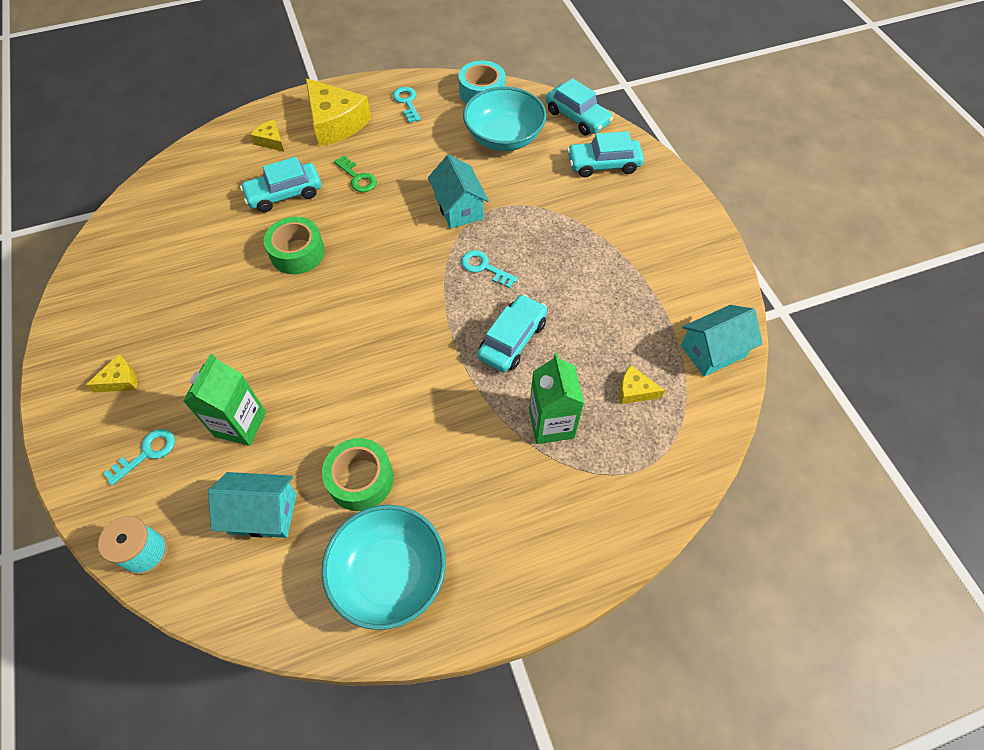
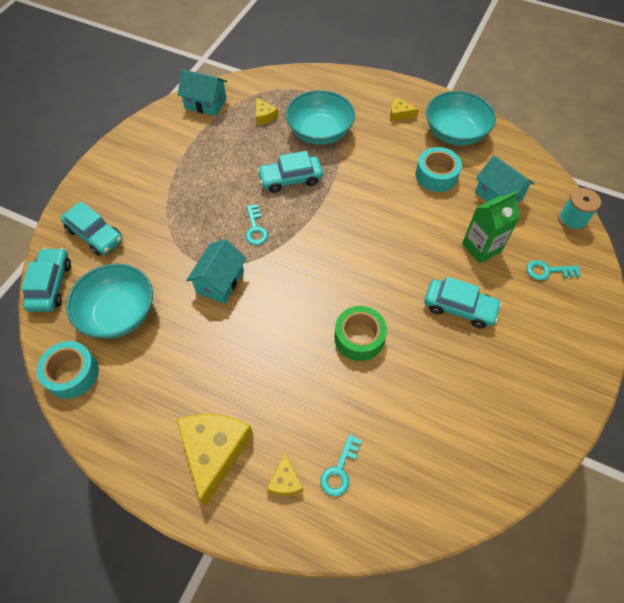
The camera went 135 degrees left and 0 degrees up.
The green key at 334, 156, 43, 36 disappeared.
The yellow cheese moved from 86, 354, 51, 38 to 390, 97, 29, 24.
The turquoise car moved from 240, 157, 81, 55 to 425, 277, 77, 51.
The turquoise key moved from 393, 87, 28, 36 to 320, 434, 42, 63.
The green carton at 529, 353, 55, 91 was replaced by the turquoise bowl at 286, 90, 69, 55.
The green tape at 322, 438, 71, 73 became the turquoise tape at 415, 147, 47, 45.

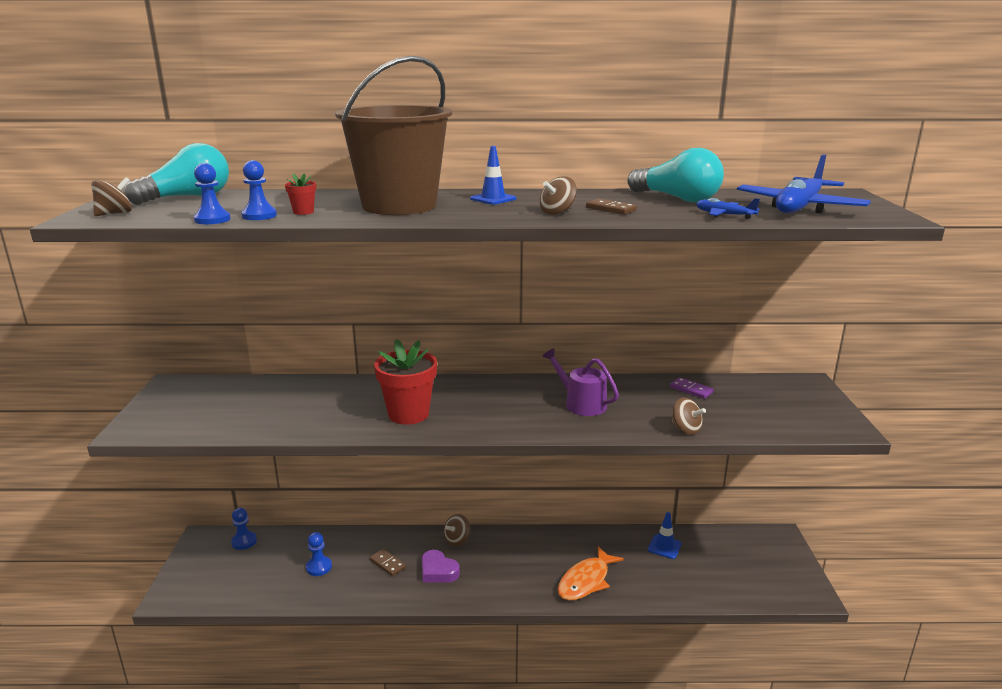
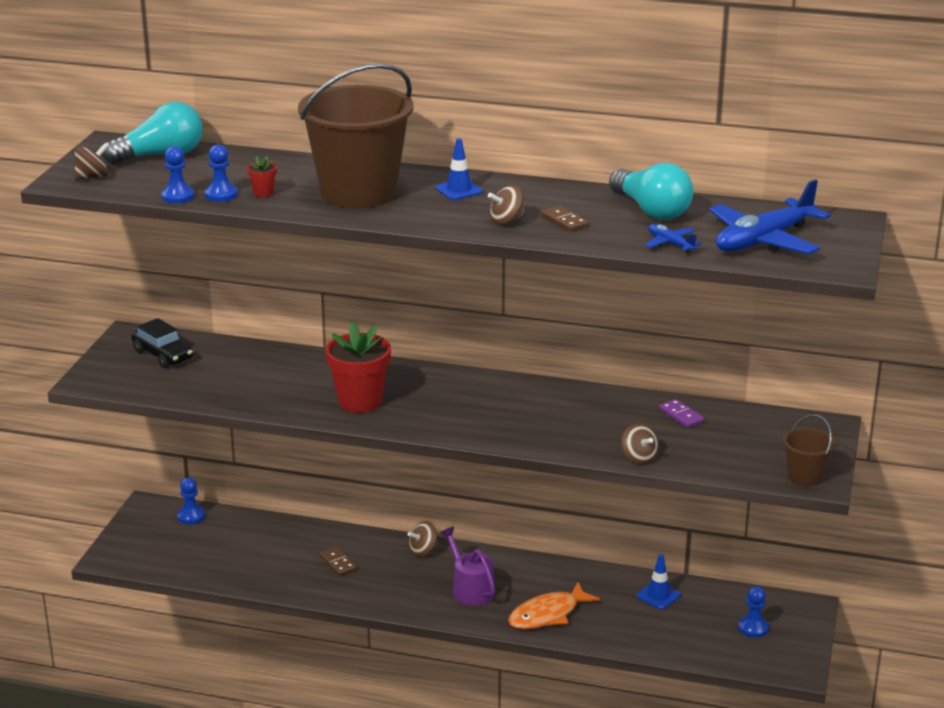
The camera went 15 degrees right and 5 degrees up.
The purple heart at 422, 550, 38, 33 disappeared.
The black car at 131, 318, 62, 50 appeared.
The brown bucket at 783, 414, 53, 73 appeared.
The blue pawn moved from 306, 532, 26, 44 to 738, 586, 31, 52.
The purple watering can moved from 542, 348, 77, 68 to 440, 527, 55, 79.

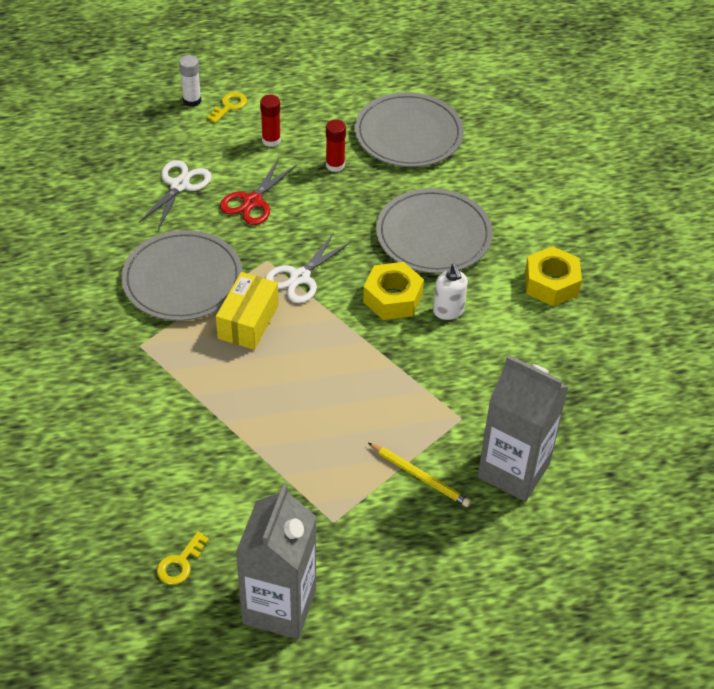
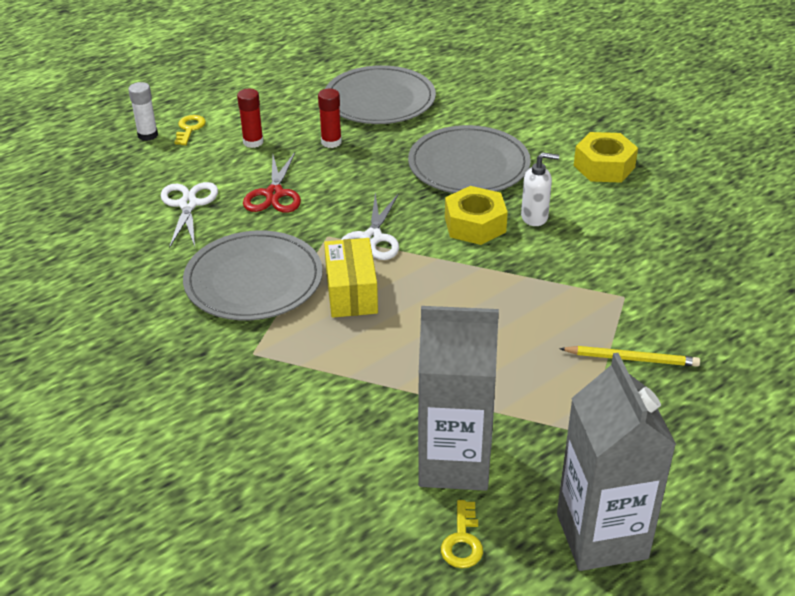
The camera went 25 degrees left and 10 degrees down.
The grey carton moved from 478, 355, 90, 147 to 418, 306, 81, 185.
The white soap dispenser at 433, 264, 35, 56 turned 45 degrees counterclockwise.

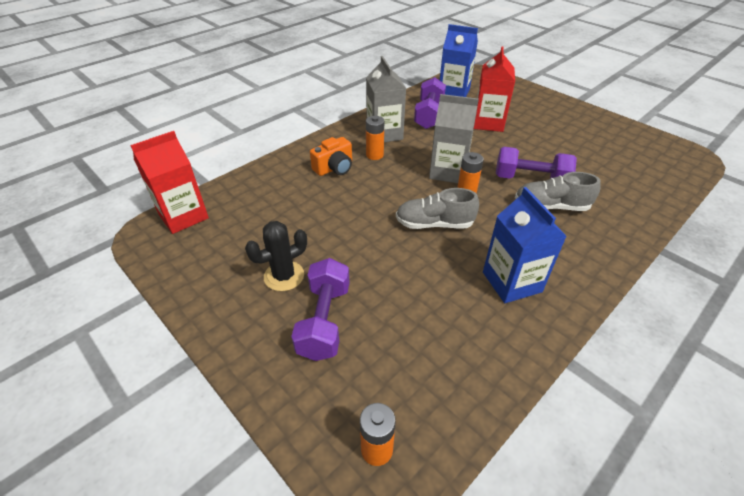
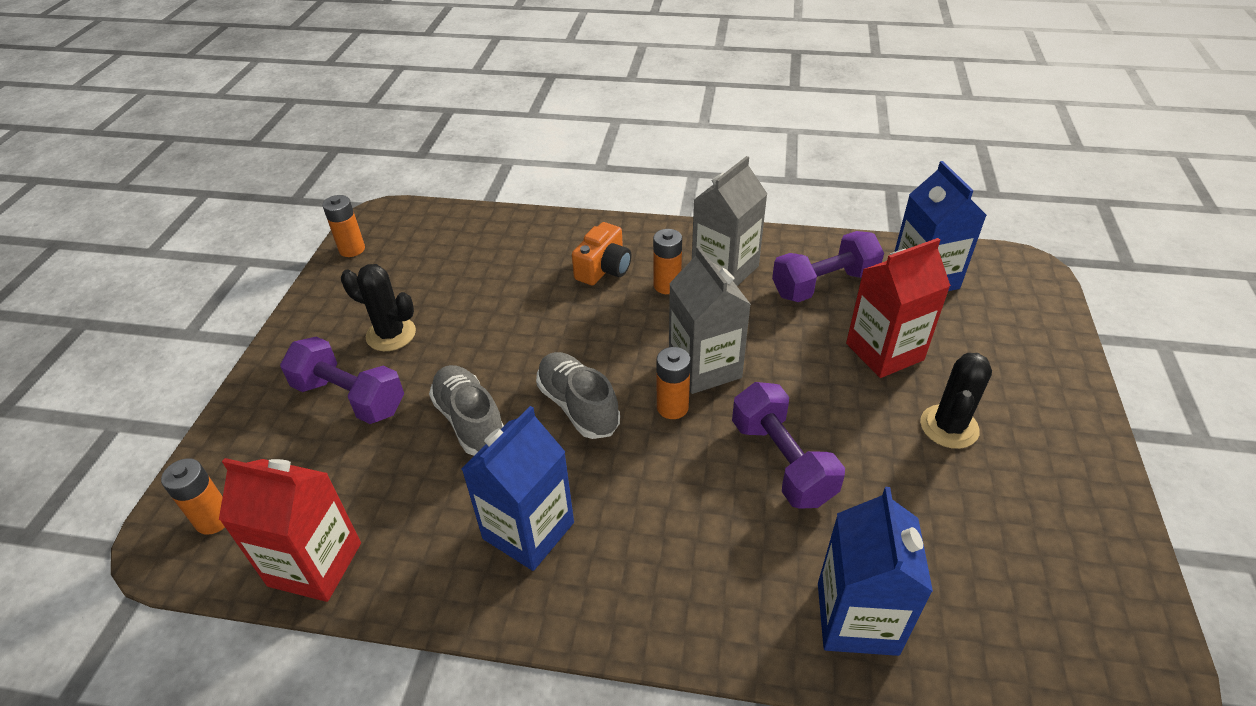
The camera went 55 degrees right and 0 degrees up.
The orange battery at 322, 195, 43, 62 appeared.
The blue carton at 818, 487, 115, 169 appeared.
The black cactus at 920, 353, 72, 96 appeared.
The red carton moved from 130, 131, 79, 103 to 219, 458, 142, 144.
The grey shoe moved from 515, 172, 86, 39 to 429, 365, 75, 91.
The purple dumbbell at 291, 258, 59, 103 turned 60 degrees clockwise.
The orange camera at 310, 137, 42, 39 turned 75 degrees counterclockwise.

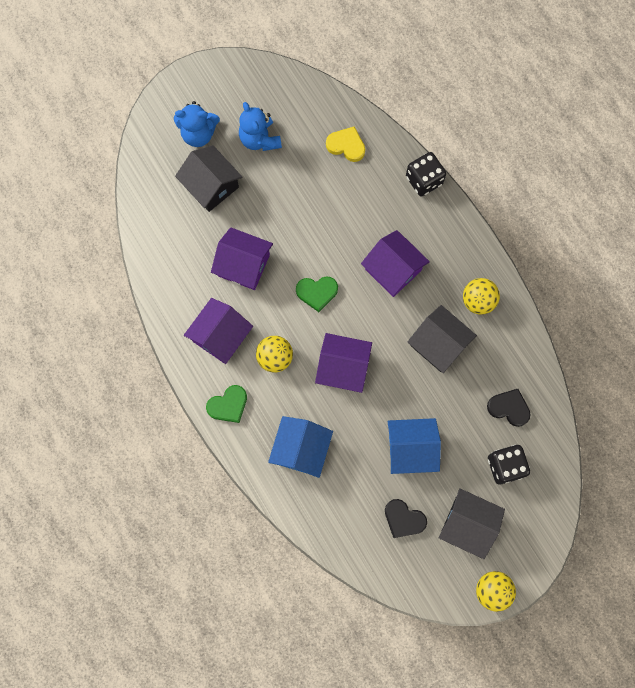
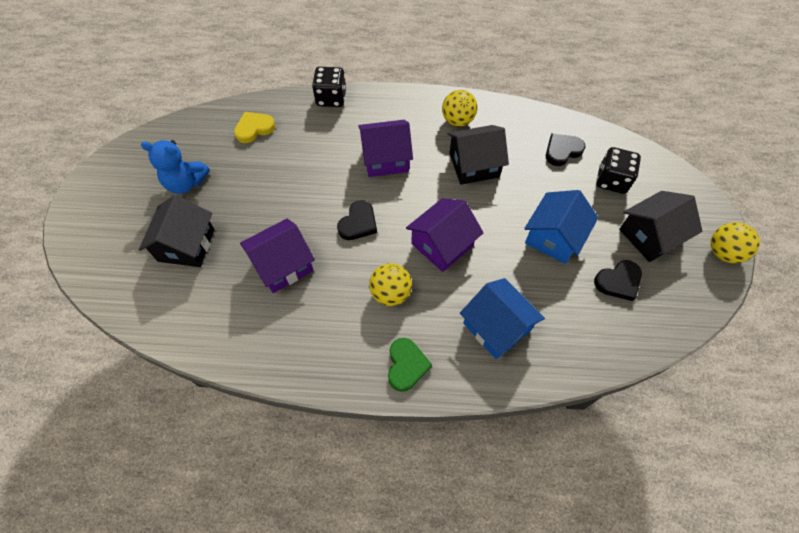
The camera went 55 degrees left and 15 degrees down.
The blue teddy bear at 174, 101, 46, 46 disappeared.
The purple house at 184, 298, 69, 66 disappeared.
The green heart at 296, 276, 42, 36 became the black heart at 337, 200, 40, 40.
The black house at 175, 145, 67, 67 turned 75 degrees counterclockwise.

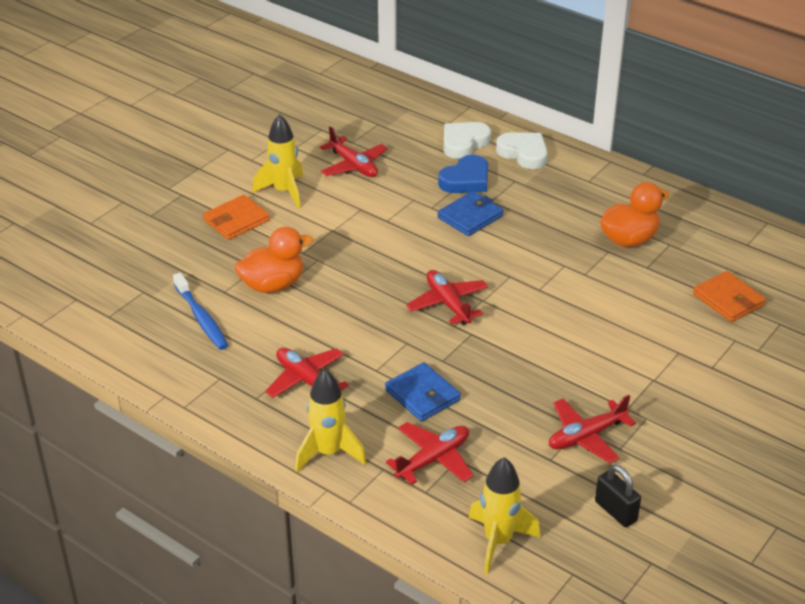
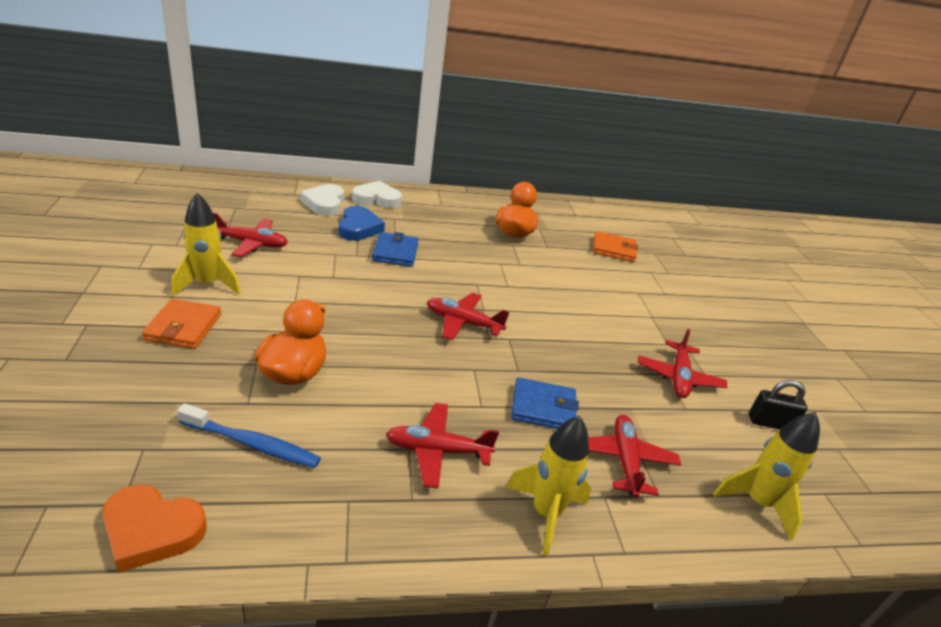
The camera went 50 degrees left and 5 degrees down.
The orange heart at 102, 484, 104, 89 appeared.

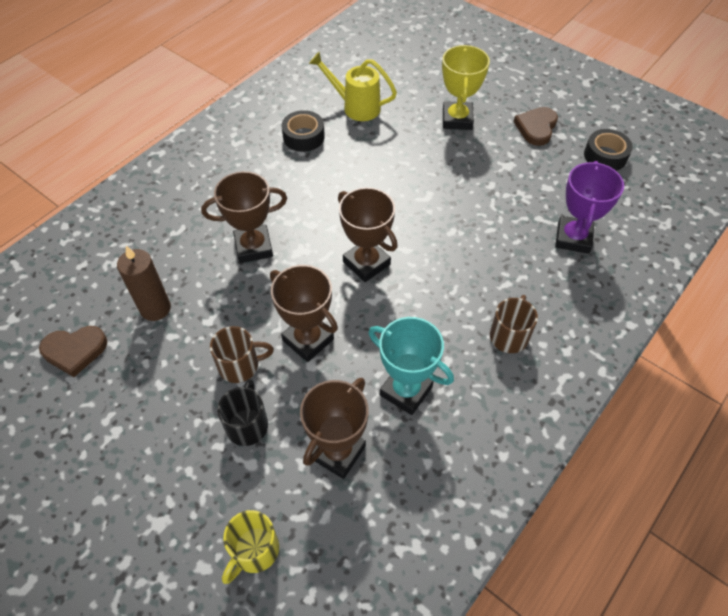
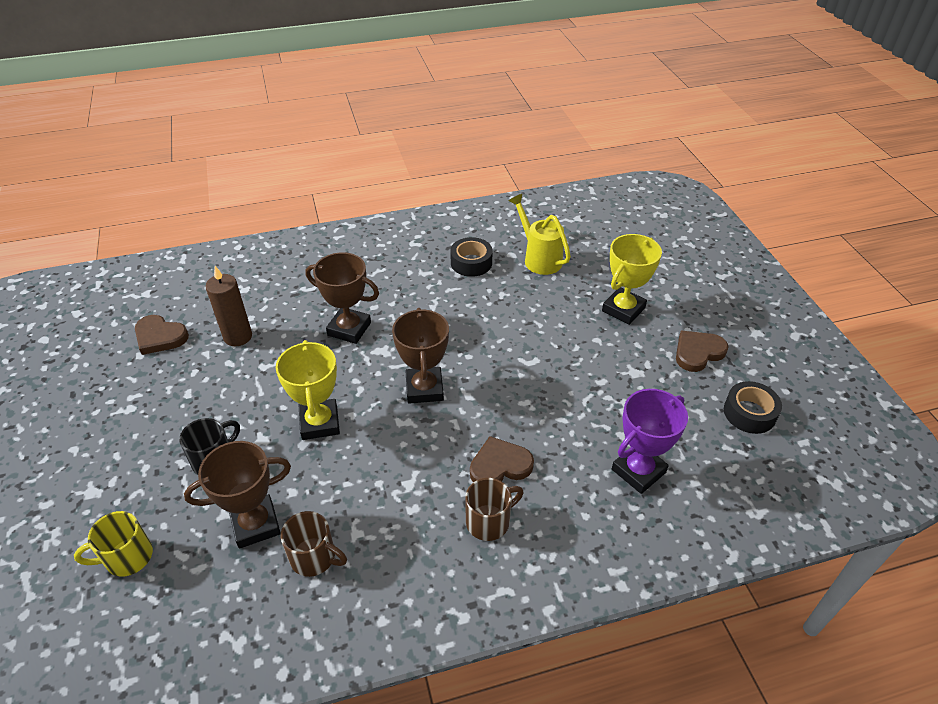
The camera went 35 degrees right and 10 degrees down.
The turquoise trophy at 368, 317, 86, 98 disappeared.
The brown heart at 470, 436, 64, 46 appeared.
The brown mug moved from 210, 326, 64, 57 to 281, 511, 66, 66.
The brown trophy at 270, 265, 68, 97 became the yellow trophy at 276, 340, 64, 100.

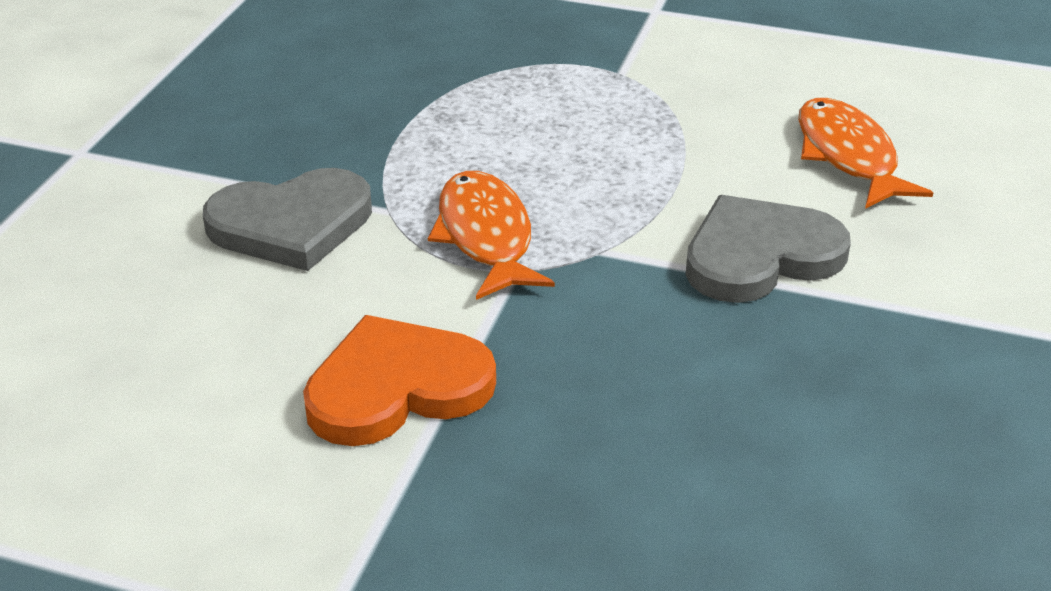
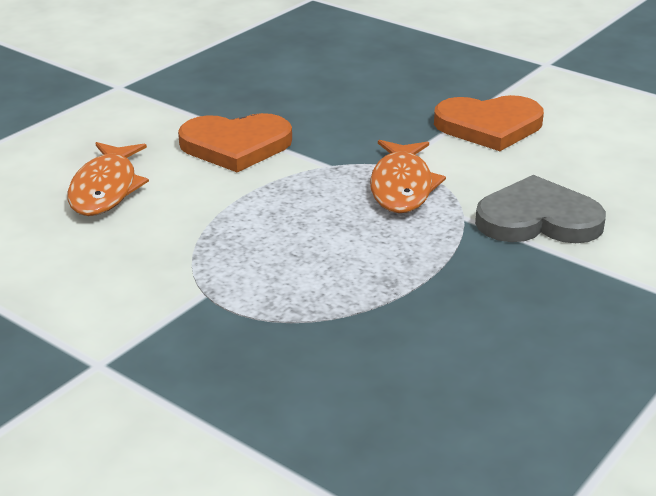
The camera went 160 degrees left and 5 degrees down.
The grey heart at 685, 195, 166, 108 became the orange heart at 178, 113, 114, 59.

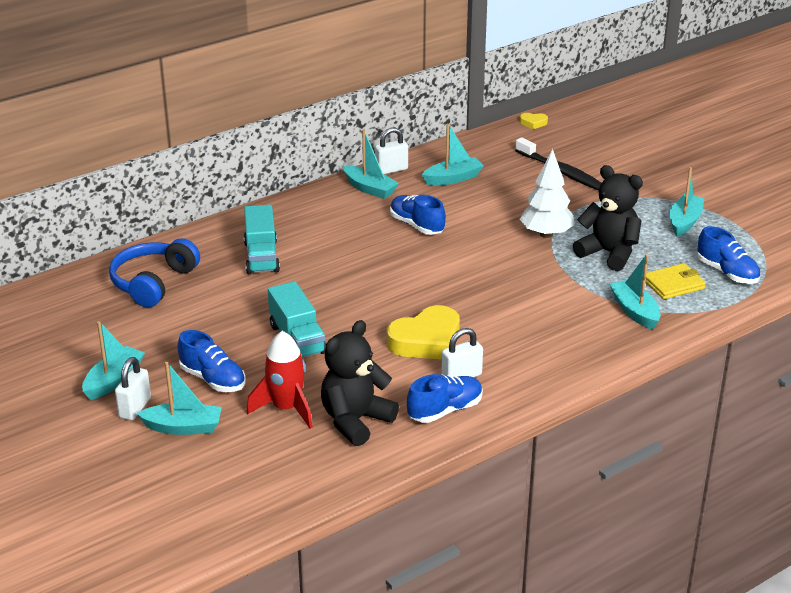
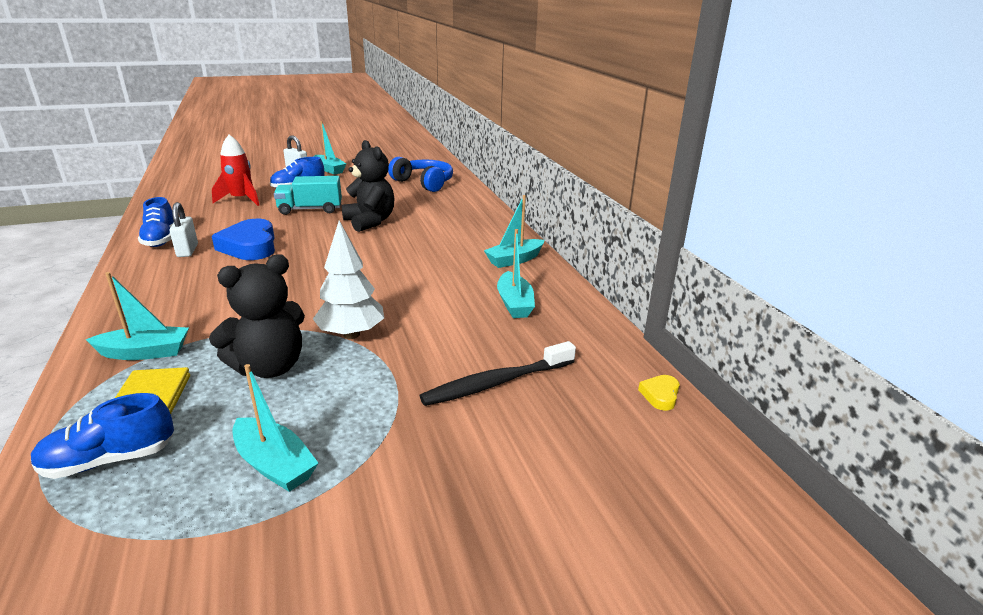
The camera went 105 degrees right and 5 degrees down.
The turquoise boat at 136, 362, 86, 73 disappeared.
The turquoise truck at 244, 205, 36, 69 disappeared.
The white padlock at 375, 127, 33, 47 disappeared.
The blue shoe at 390, 195, 56, 40 disappeared.
The black teddy bear moved from 321, 320, 78, 126 to 341, 140, 53, 92.
The yellow heart at 387, 305, 73, 54 became the blue heart at 212, 219, 63, 41.

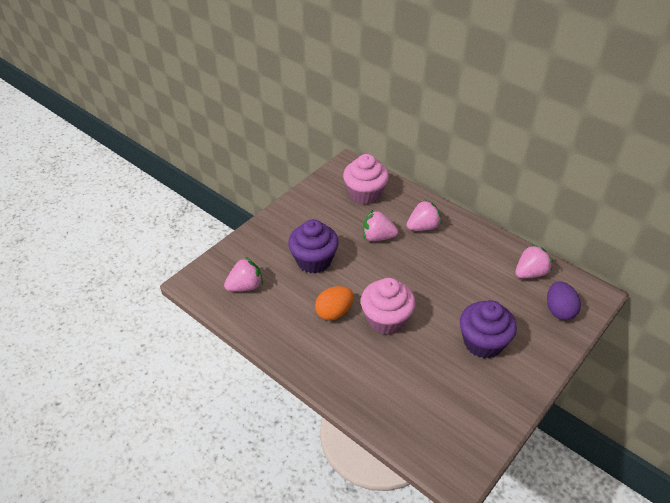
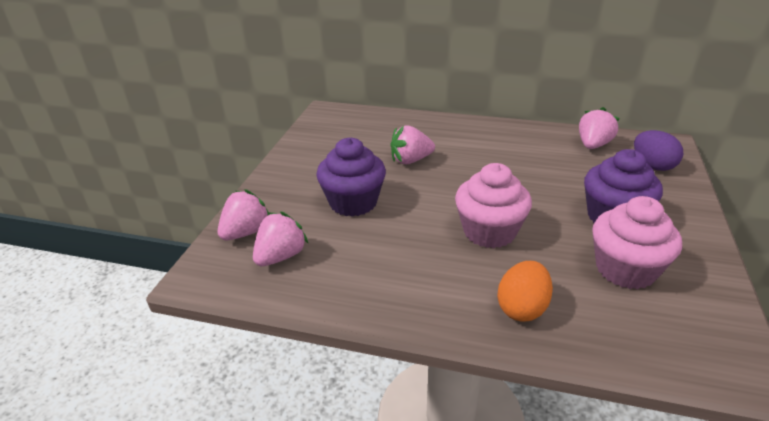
The camera went 25 degrees left and 10 degrees down.
The orange egg moved from 315, 286, 39, 35 to 497, 261, 56, 61.
The pink cupcake moved from 343, 154, 46, 50 to 592, 196, 90, 93.
The pink strawberry moved from 407, 200, 35, 31 to 218, 189, 52, 51.

